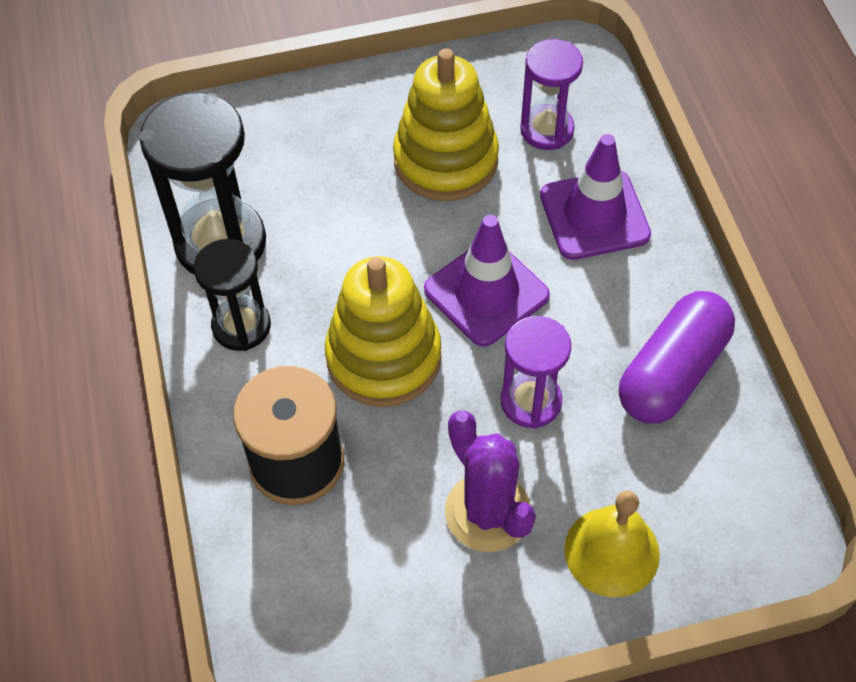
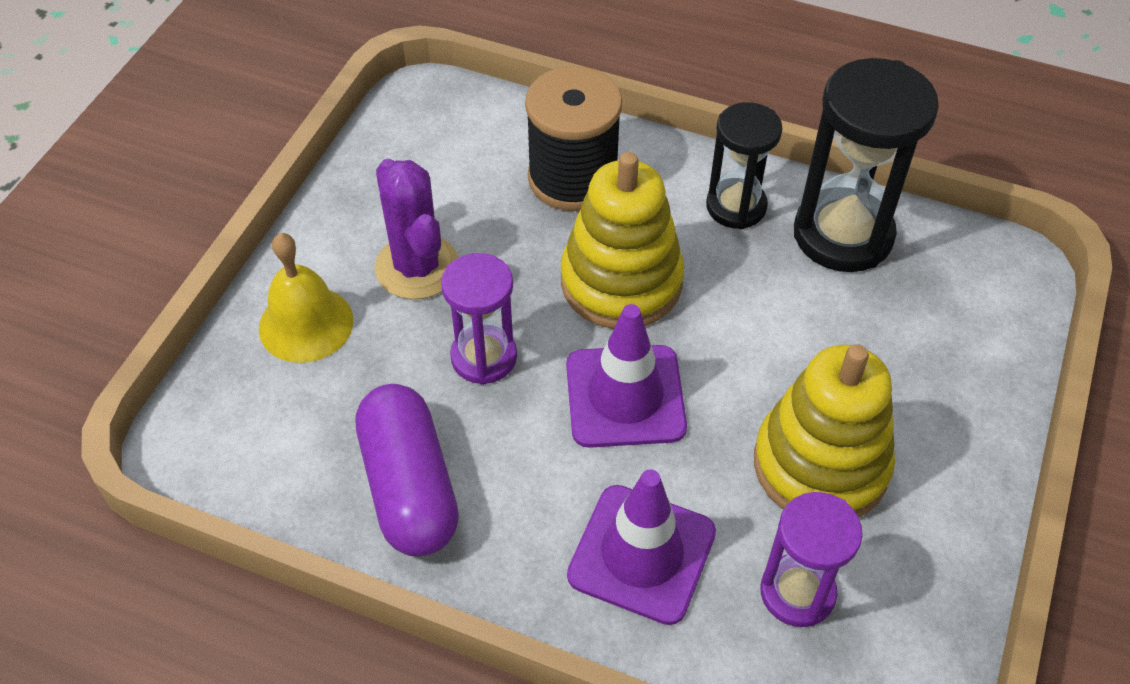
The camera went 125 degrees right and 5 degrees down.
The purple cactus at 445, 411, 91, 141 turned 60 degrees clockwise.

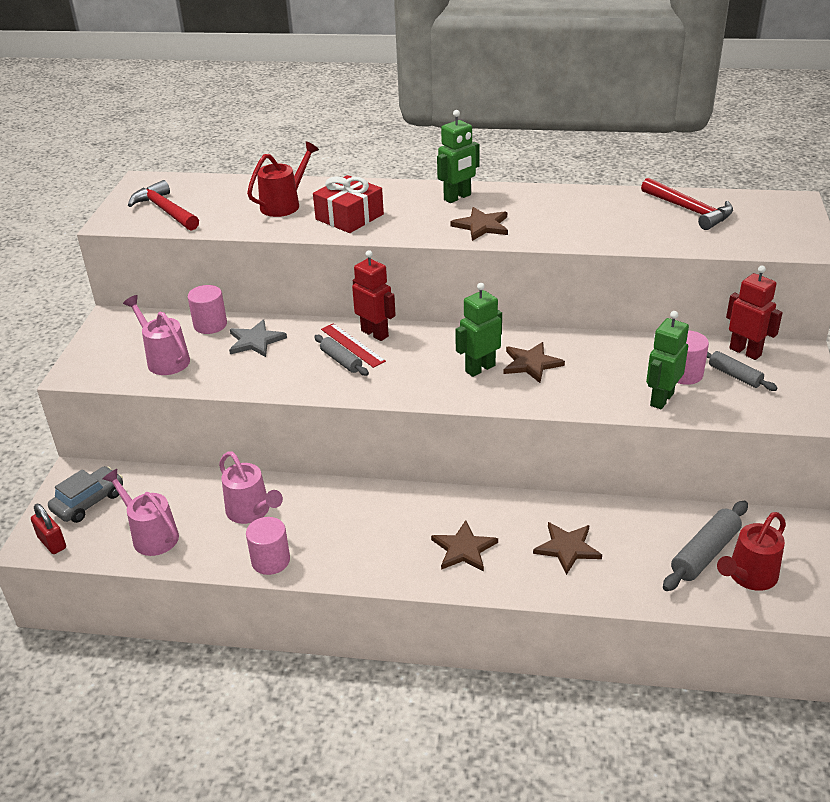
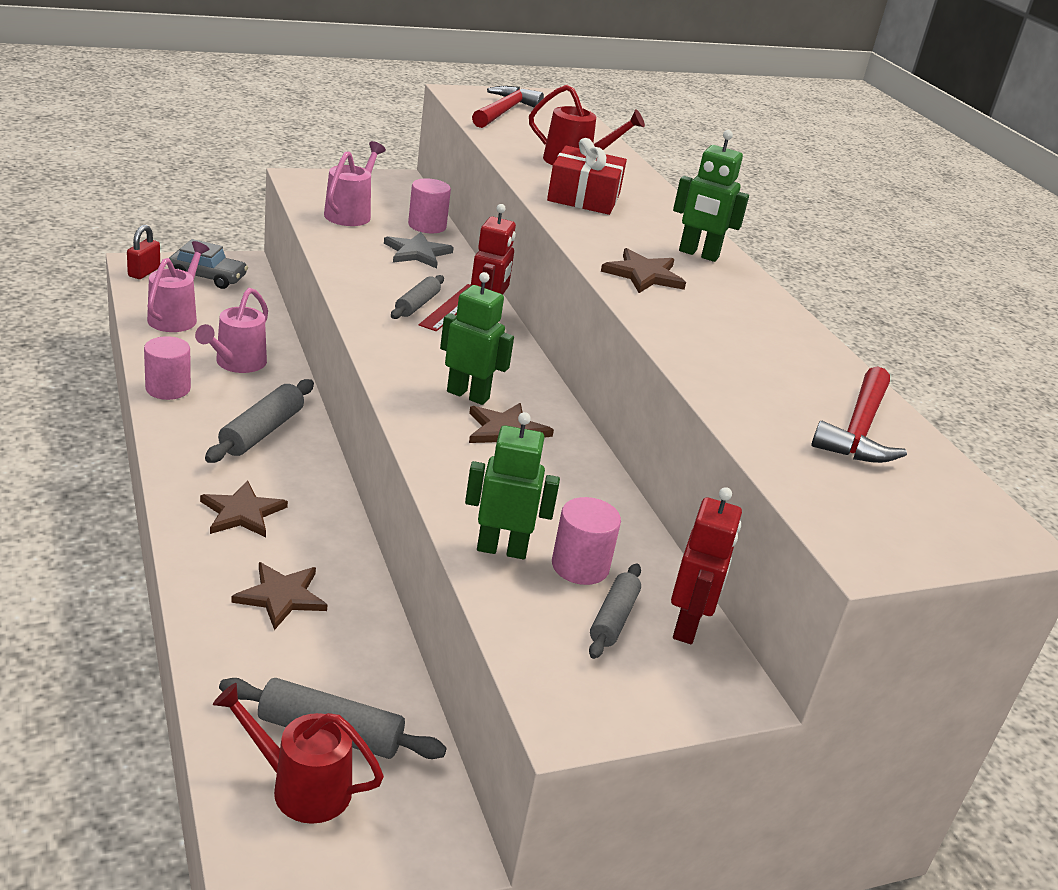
The camera went 55 degrees right and 5 degrees down.
The grey rolling pin at 205, 379, 109, 84 appeared.

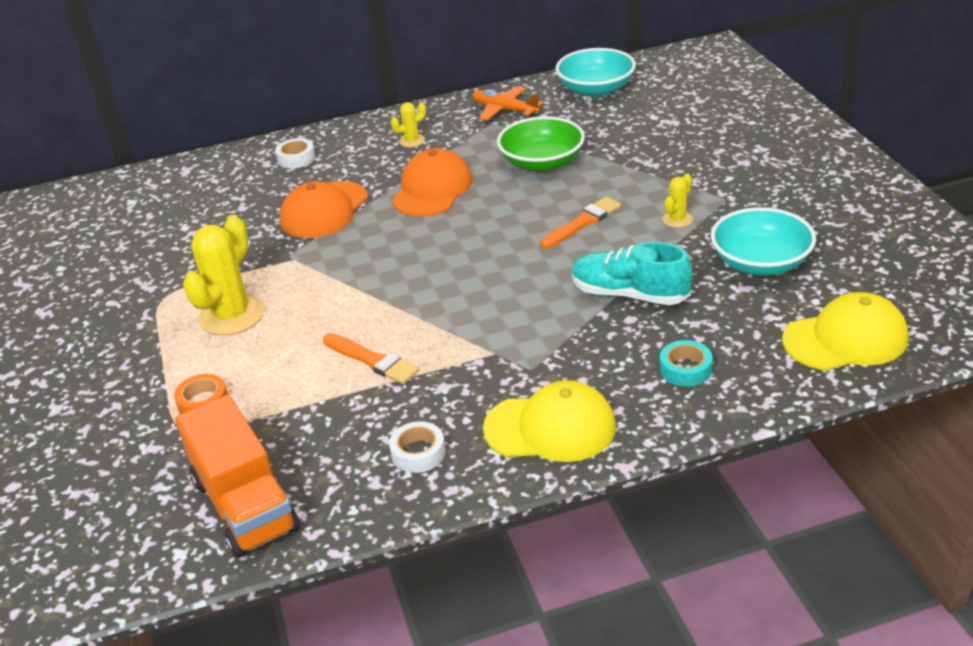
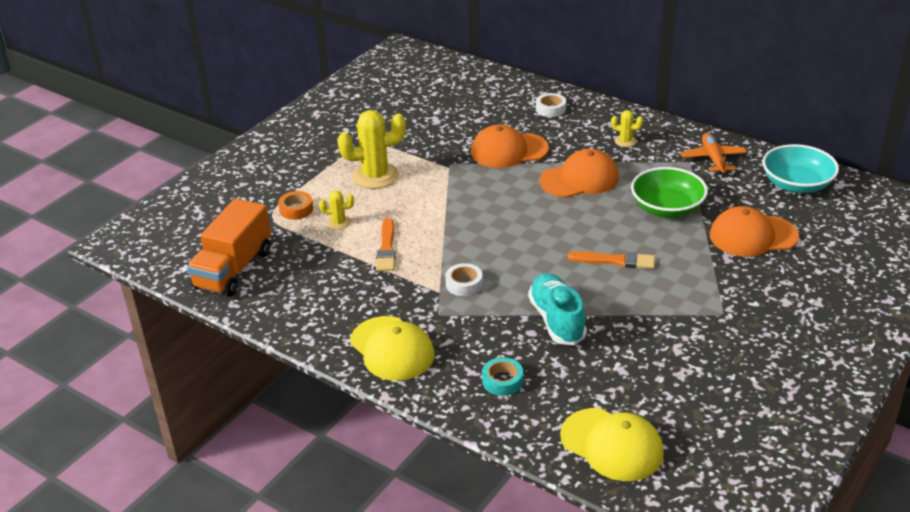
The camera went 50 degrees right and 0 degrees up.
The turquoise bowl at 711, 207, 105, 69 disappeared.
The orange cap at 710, 206, 89, 50 appeared.
The white tape moved from 389, 421, 57, 52 to 445, 263, 38, 33.
The yellow cactus moved from 662, 174, 31, 54 to 319, 190, 35, 40.

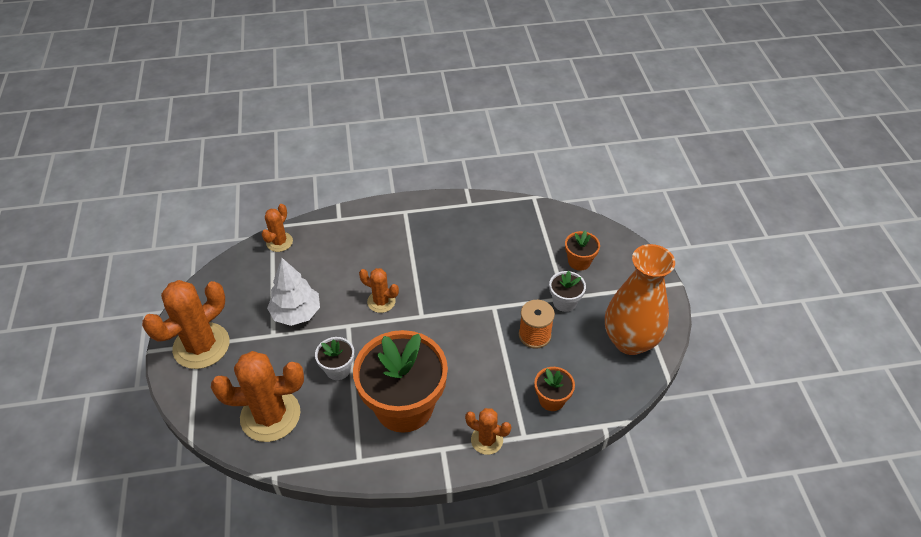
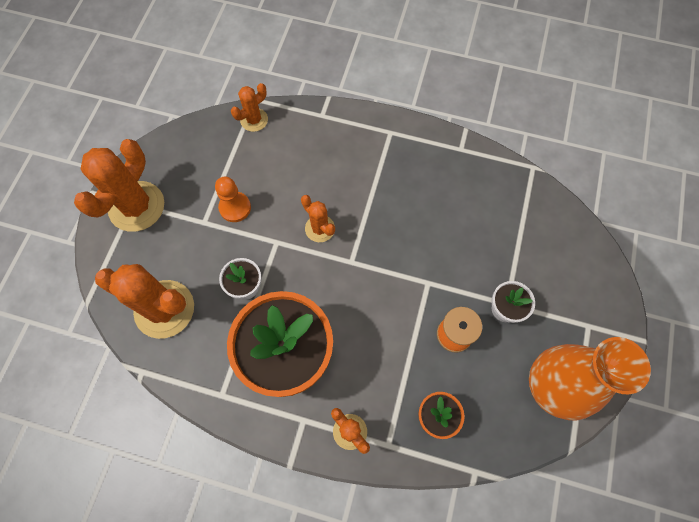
The camera went 25 degrees right and 20 degrees up.
The orange flower pot at 565, 231, 35, 39 disappeared.
The white tree at 267, 258, 53, 68 was replaced by the orange pawn at 215, 177, 36, 45.
The orange cactus at 142, 280, 87, 89 turned 45 degrees counterclockwise.

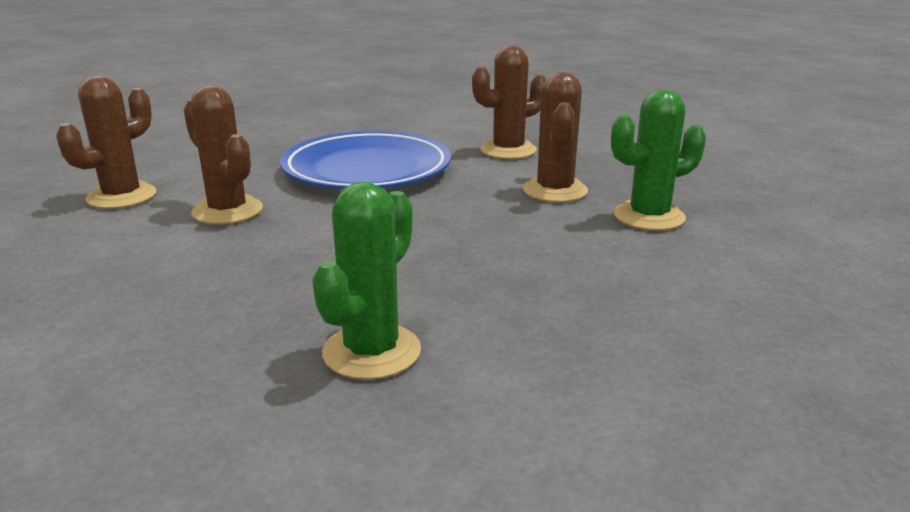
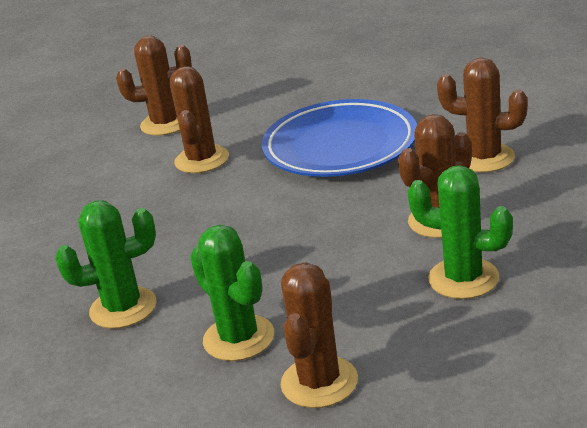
The camera went 50 degrees right and 5 degrees up.
The green cactus at 190, 225, 84, 136 appeared.
The brown cactus at 281, 263, 77, 145 appeared.

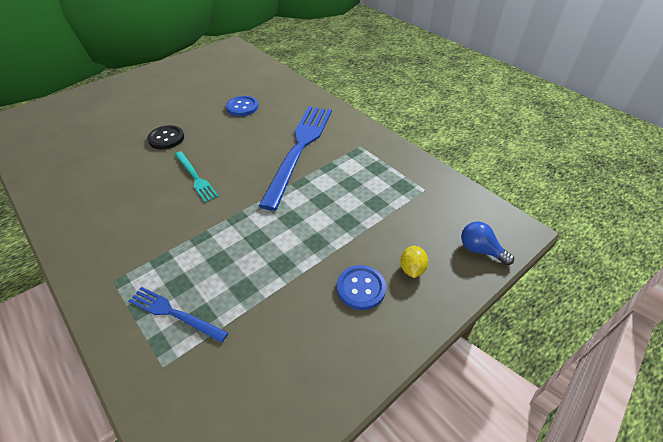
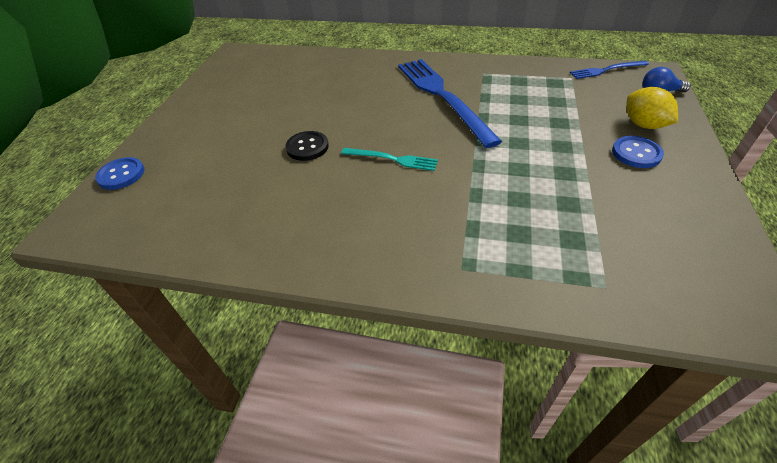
The camera went 35 degrees left and 0 degrees up.
The blue fork moved from 129, 287, 99, 56 to 570, 60, 79, 19.
The blue button moved from 226, 96, 32, 20 to 95, 157, 49, 33.
The yellow lemon at 400, 246, 28, 32 changed to 1.59 times the size.

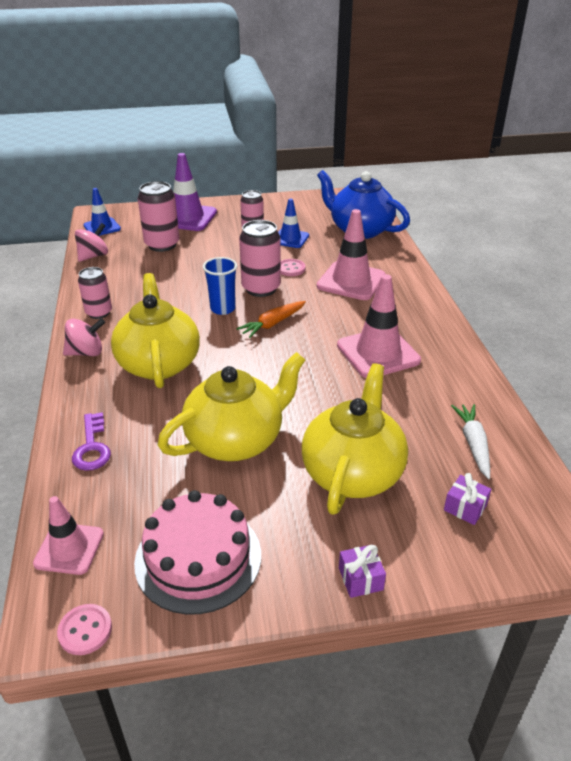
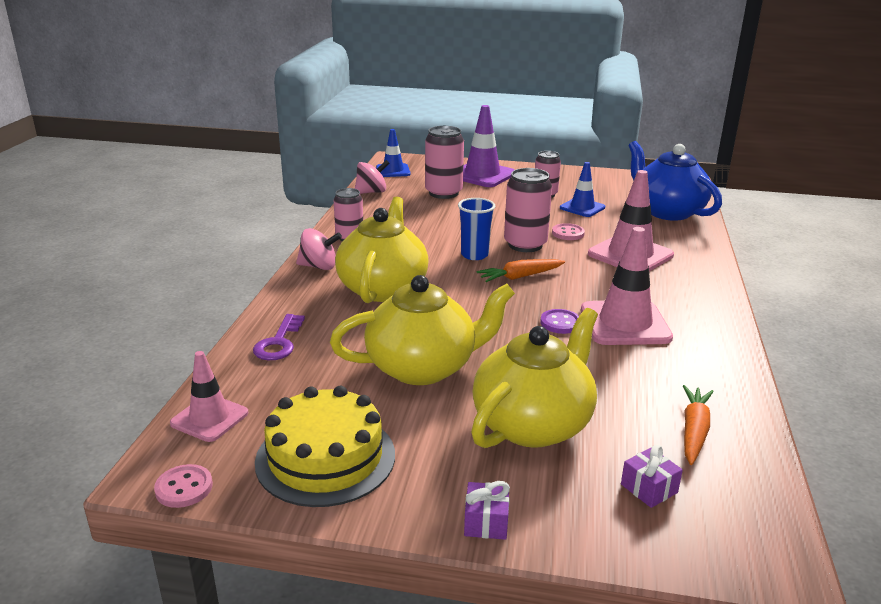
The camera went 20 degrees right and 10 degrees down.
The purple button at 541, 309, 38, 25 appeared.
The pink cake at 134, 490, 127, 124 became the yellow cake at 255, 386, 140, 121.
The white carrot at 451, 404, 39, 75 became the orange carrot at 683, 385, 31, 80.

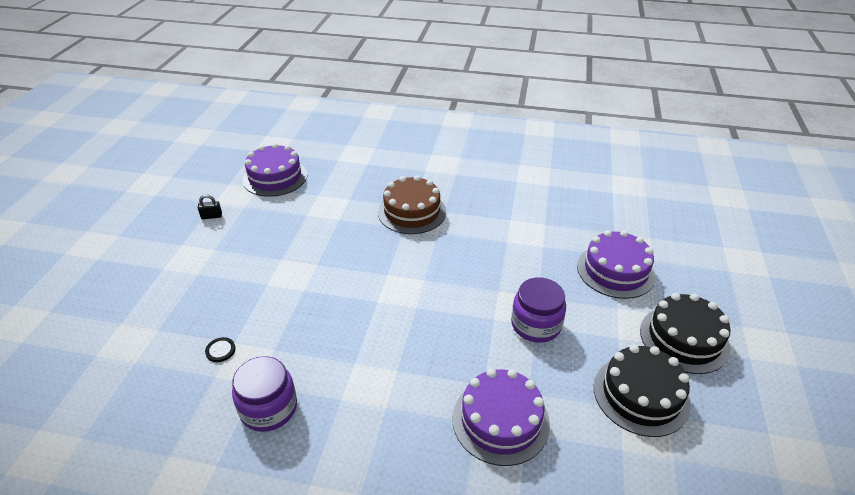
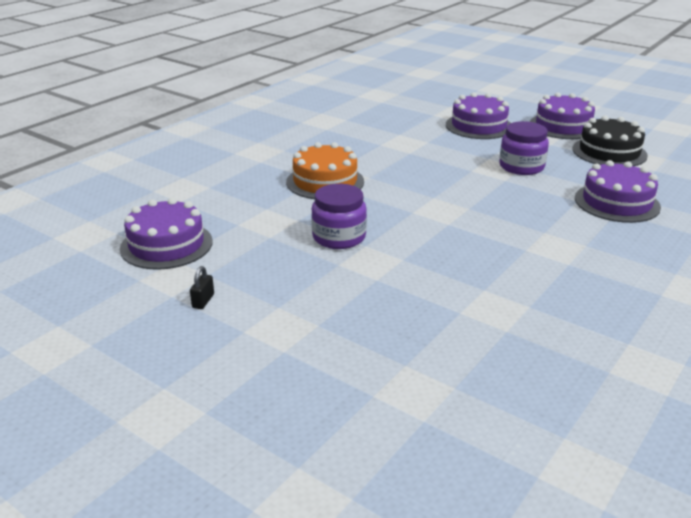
The camera went 65 degrees left and 10 degrees down.
The black button at 205, 337, 31, 25 disappeared.
The purple jar moved from 232, 356, 65, 76 to 311, 184, 56, 65.
The brown cake at 378, 175, 68, 59 became the orange cake at 286, 142, 78, 57.
The black cake at 640, 293, 91, 81 became the purple cake at 530, 92, 65, 47.

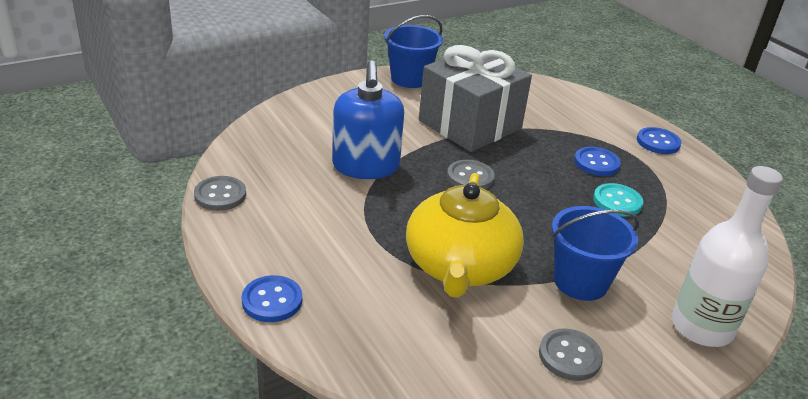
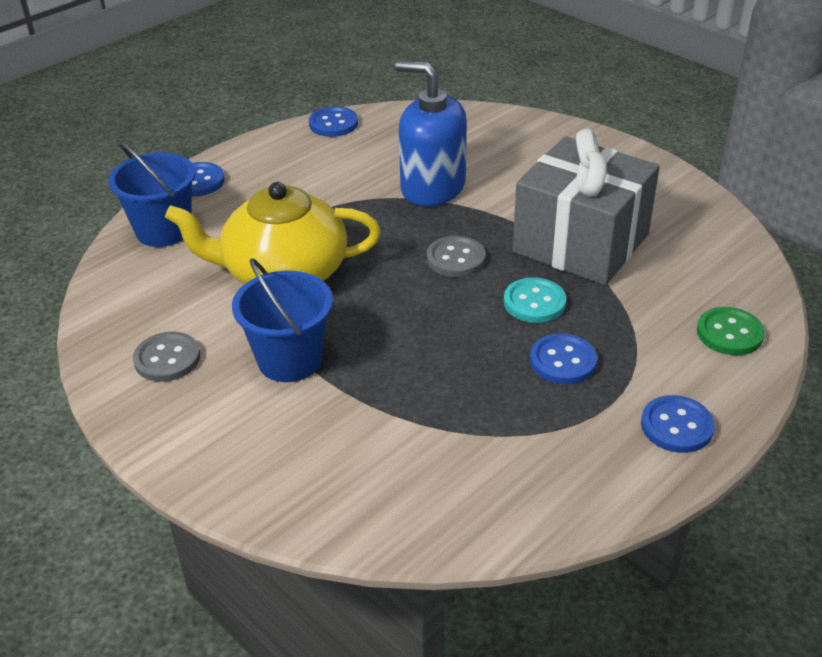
The camera went 80 degrees right and 5 degrees up.
The white bottle at 672, 166, 111, 181 disappeared.
The green button at 697, 307, 68, 48 appeared.
The blue bucket moved from 384, 15, 59, 73 to 108, 141, 87, 106.
The turquoise button moved from 593, 183, 50, 34 to 504, 277, 62, 46.
The grey button at 194, 176, 52, 35 became the blue button at 309, 107, 49, 30.
The blue soap dispenser at 332, 61, 72, 118 turned 45 degrees clockwise.

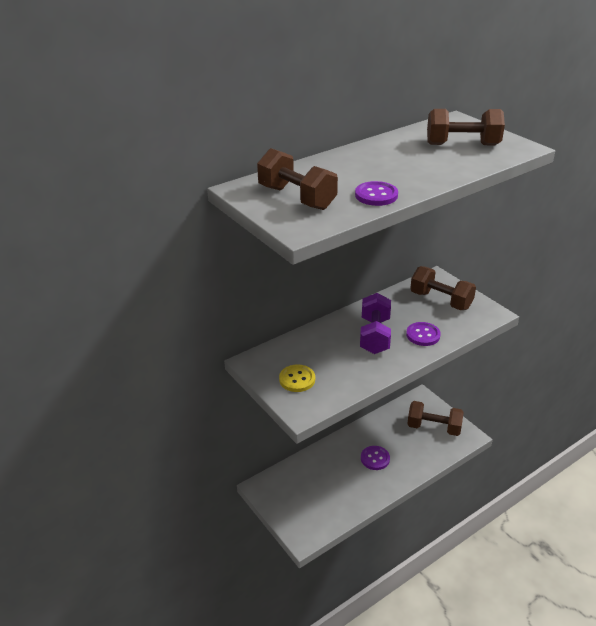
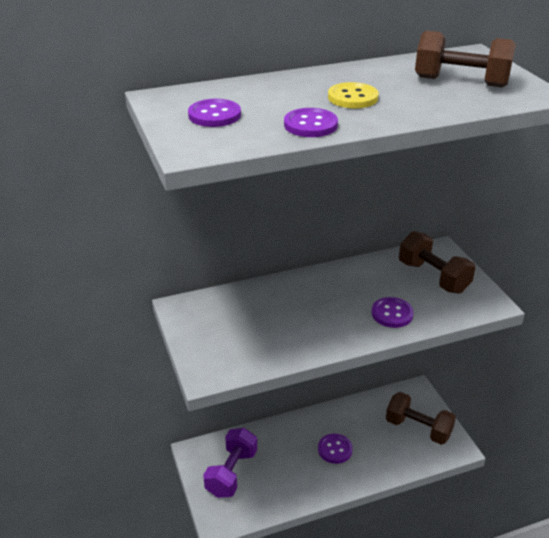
The camera went 15 degrees right and 0 degrees up.
The yellow button moved from 279, 364, 36, 28 to 328, 82, 51, 26.
The purple dumbbell moved from 360, 293, 31, 61 to 203, 428, 54, 70.
The brown dumbbell at 257, 148, 81, 62 was replaced by the purple button at 188, 99, 53, 28.

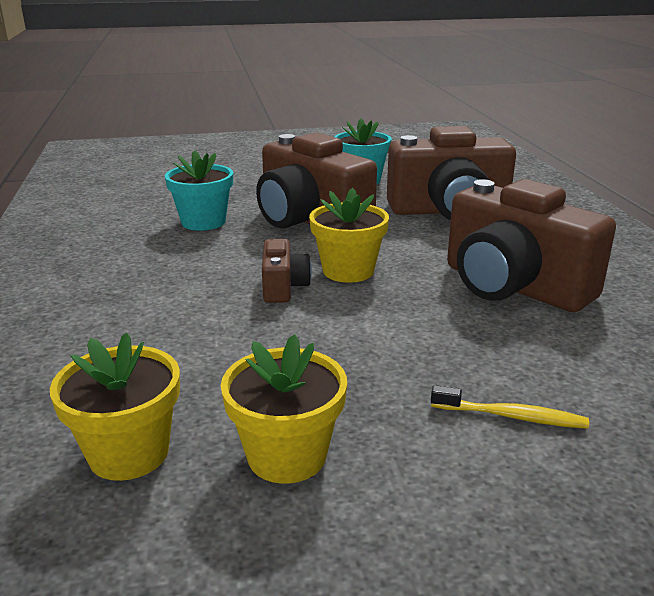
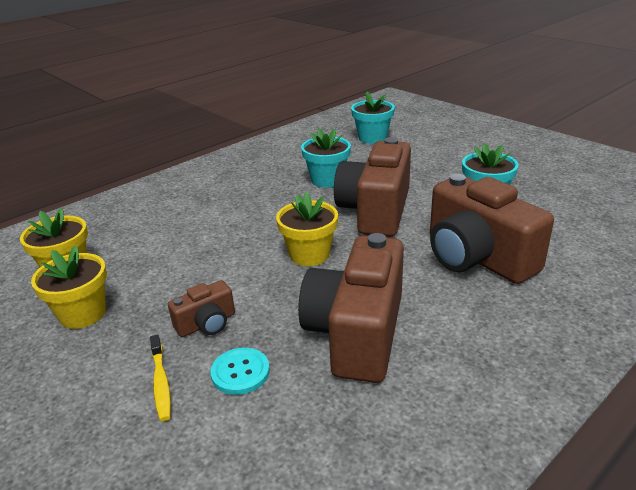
The camera went 60 degrees right and 5 degrees up.
The turquoise button at 210, 348, 60, 47 appeared.
The turquoise flower pot at 351, 92, 44, 52 appeared.
The brown camera moved from 262, 239, 50, 64 to 168, 280, 67, 57.

